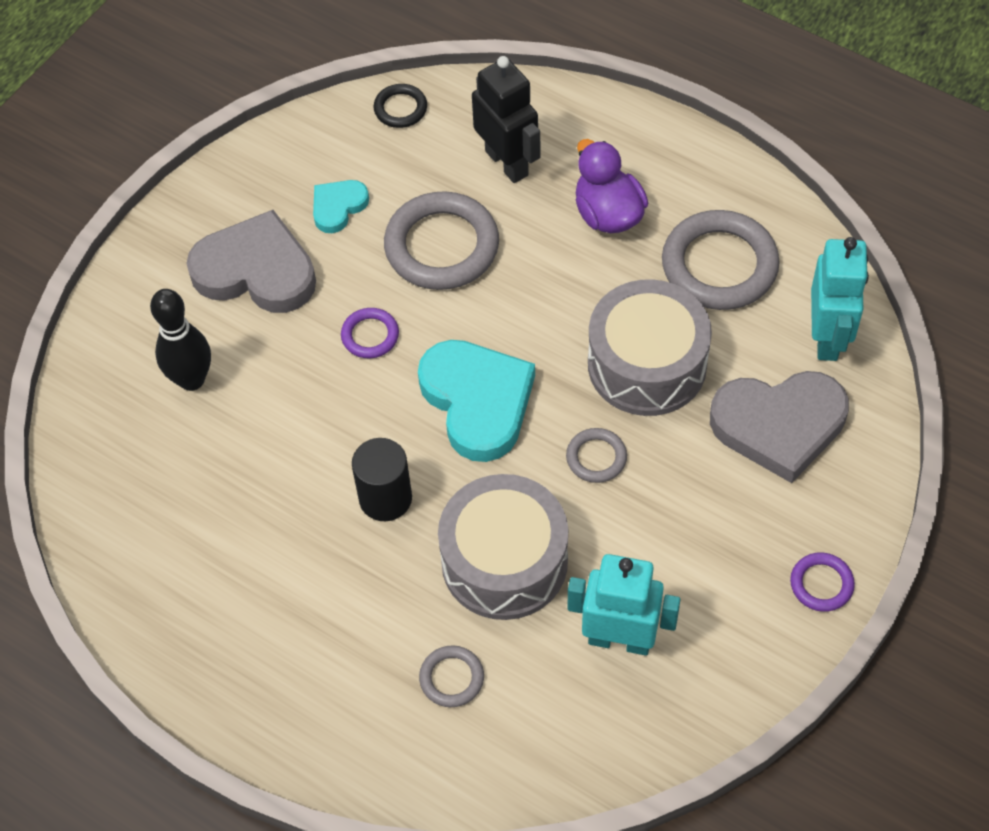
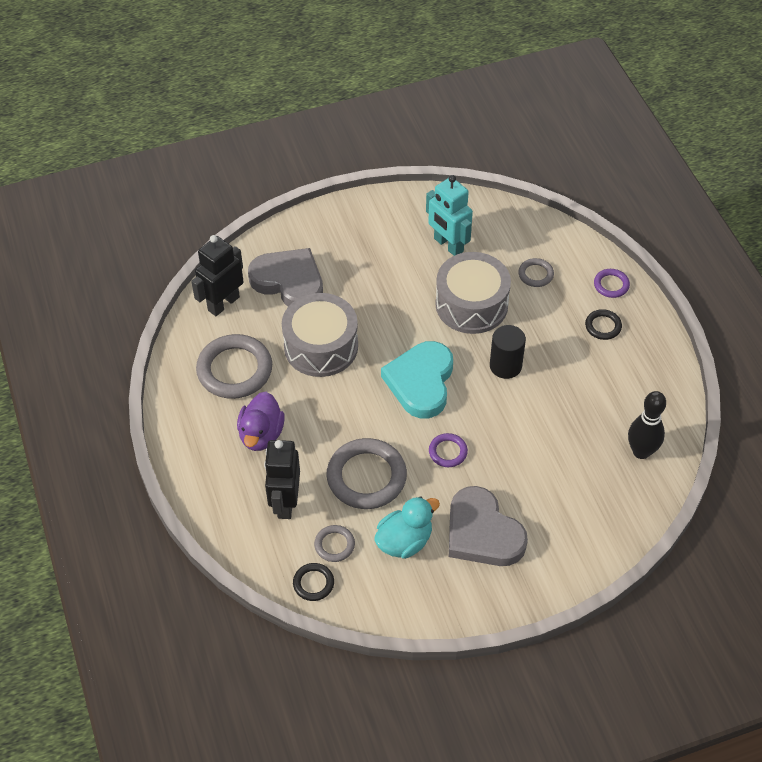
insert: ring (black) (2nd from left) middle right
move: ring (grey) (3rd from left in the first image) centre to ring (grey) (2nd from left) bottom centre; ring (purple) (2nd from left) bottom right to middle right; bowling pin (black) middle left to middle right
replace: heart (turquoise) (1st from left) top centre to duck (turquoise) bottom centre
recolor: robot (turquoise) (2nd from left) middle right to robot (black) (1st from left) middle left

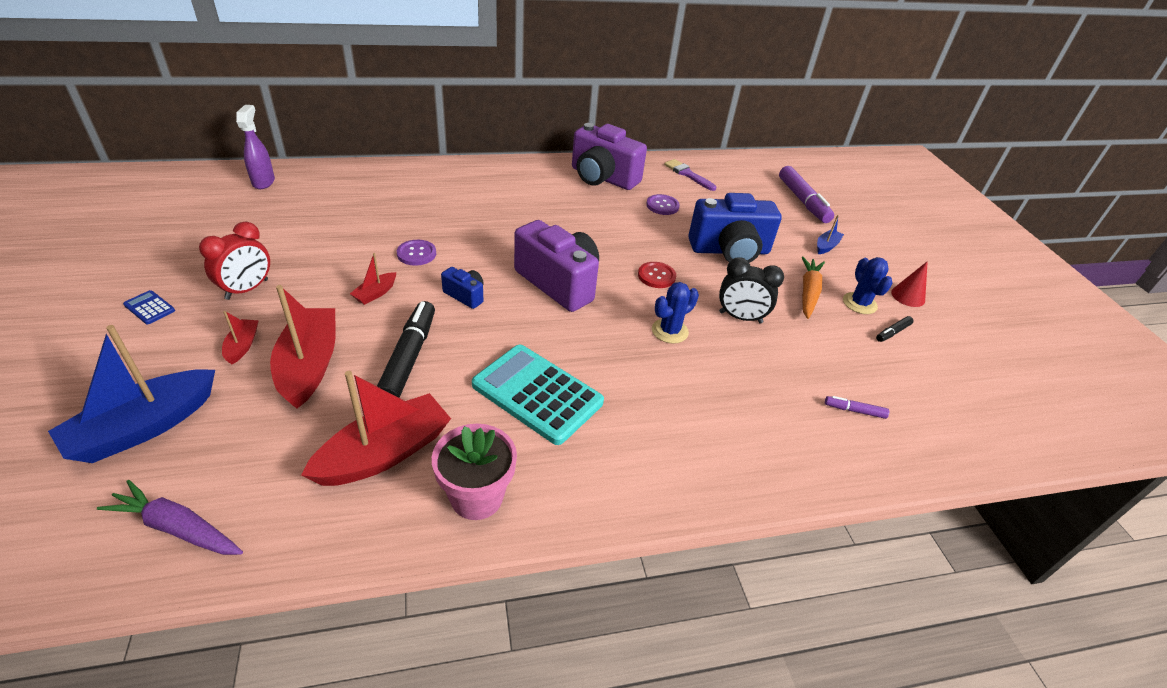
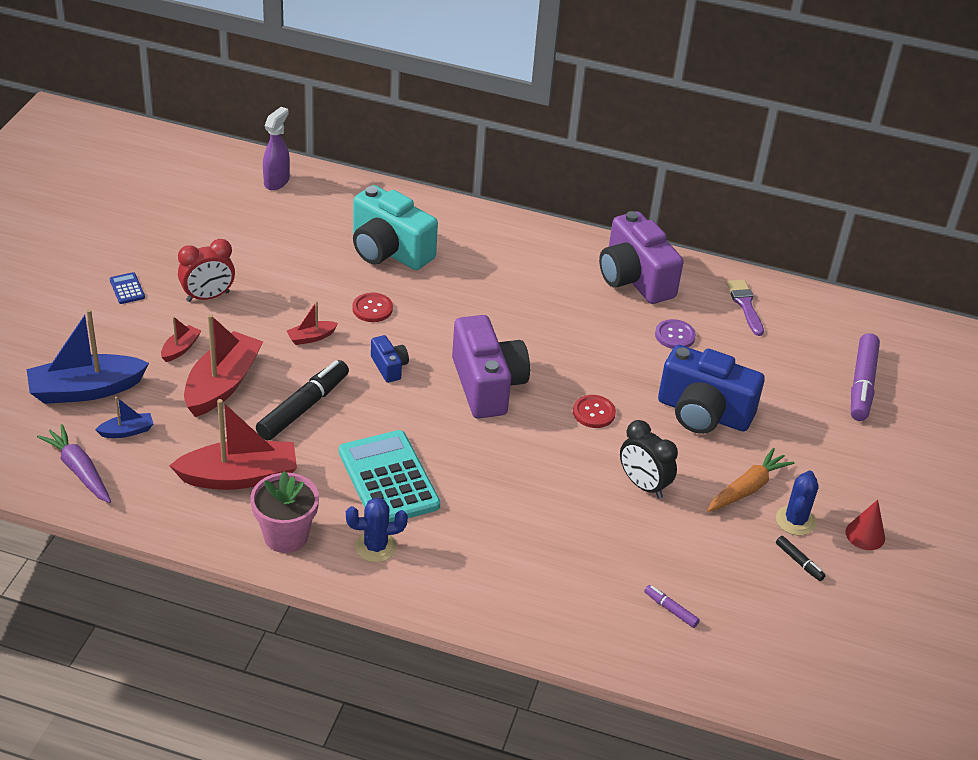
insert: camera (turquoise) top centre
move: boat (blue) (2nd from left) middle right to middle left; cactus (blue) (1st from left) centre to bottom centre
recolor: button (purple) (1st from left) centre to button (red) (1st from left) centre
rotate: marker (black) (2nd from left) middle right = bottom right 120 degrees counterclockwise

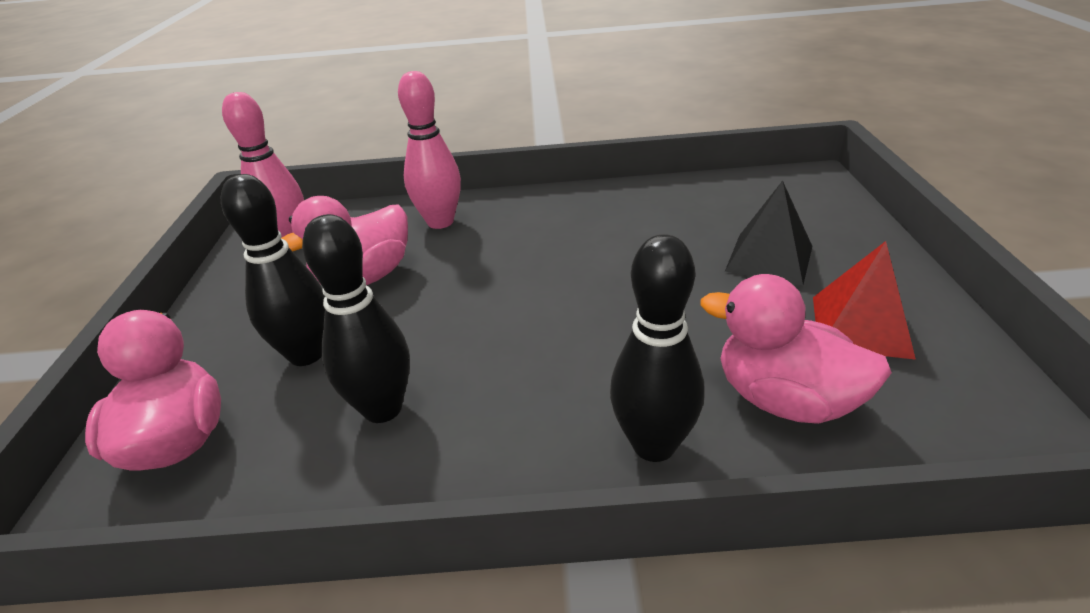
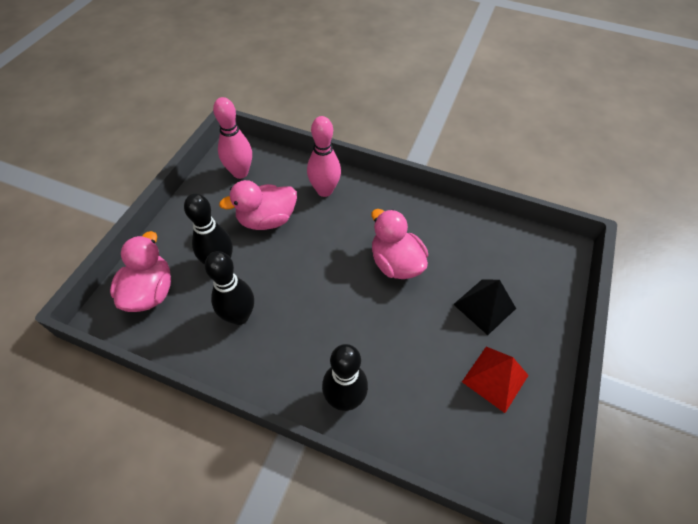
move: duck (pink) (3rd from left) middle right to centre

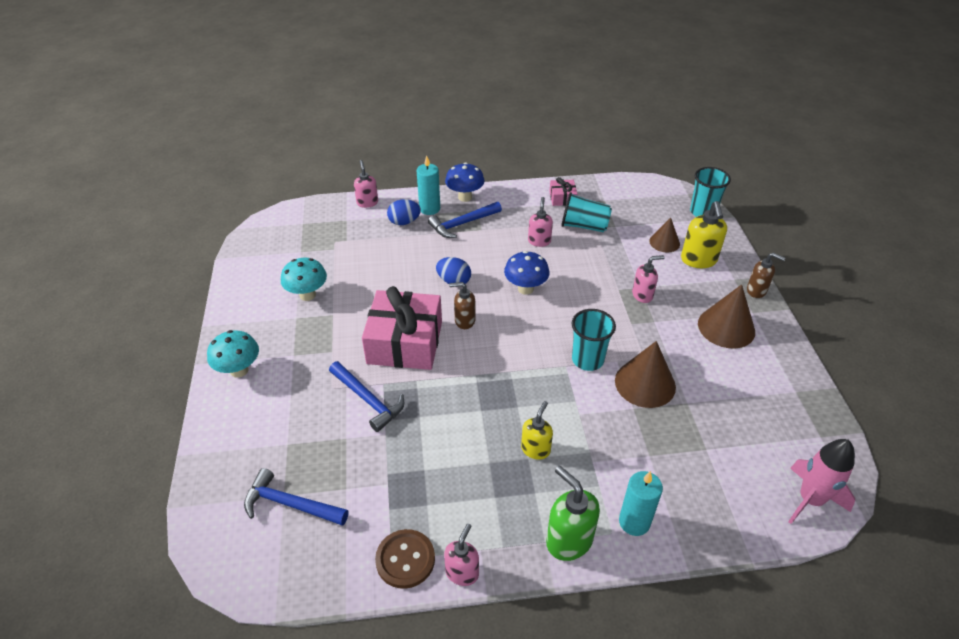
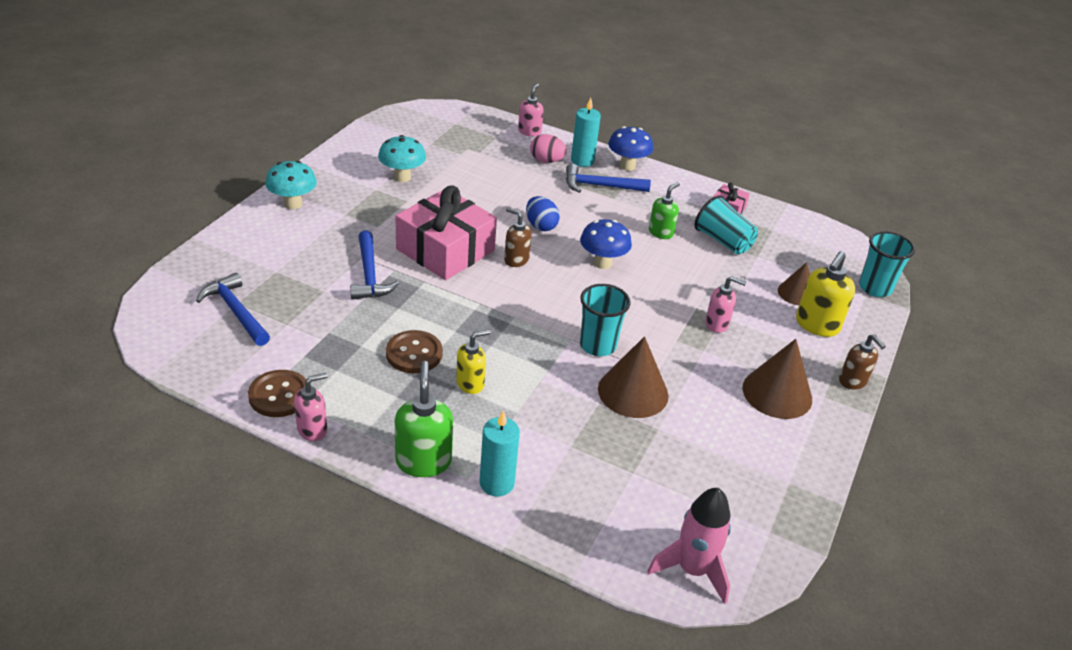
insert: button (brown) (2nd from left) centre
recolor: egg (blue) (1st from left) top centre to egg (pink) top centre; soap dispenser (pink) (3rd from left) centre to soap dispenser (green) (2nd from left) top centre

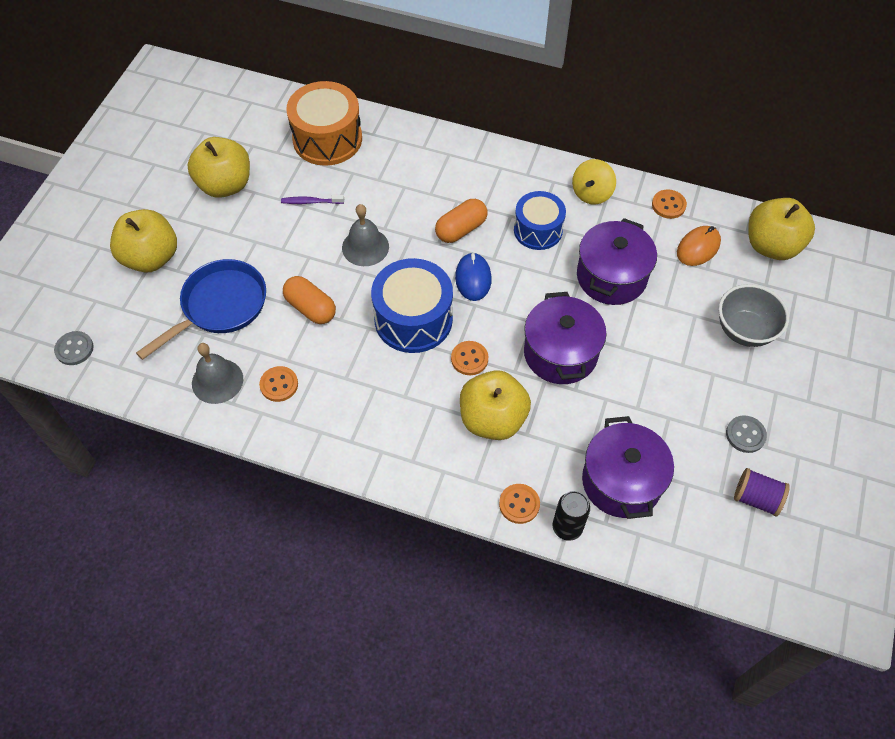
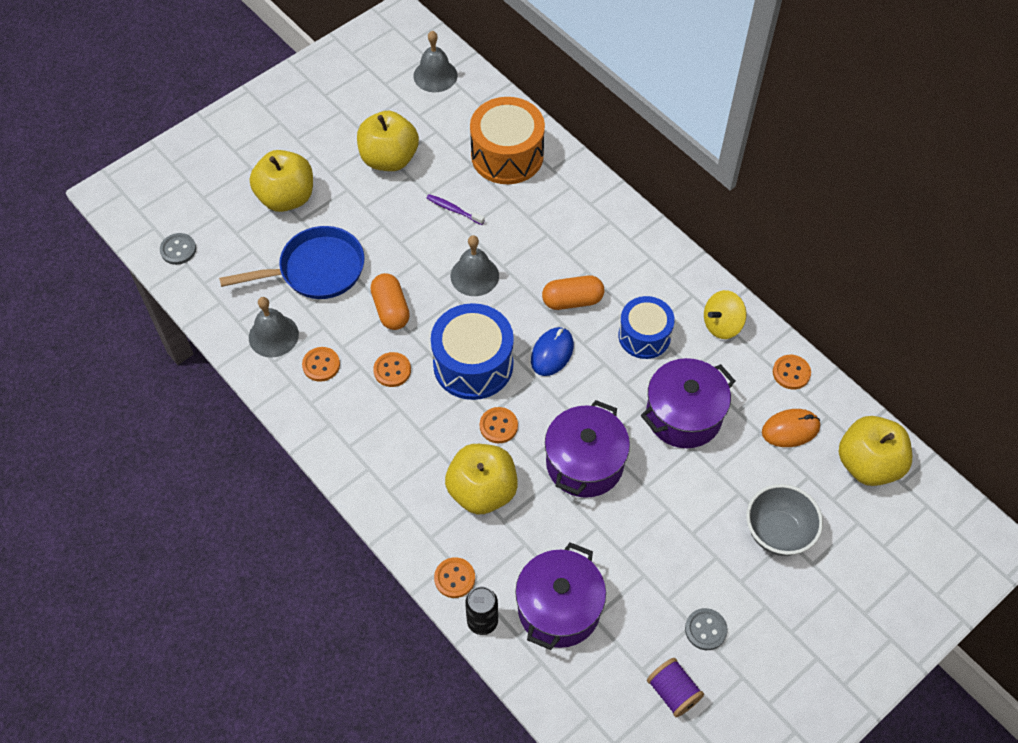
insert: button (orange) (2nd from left) centre; bell (grey) (2nd from left) top centre

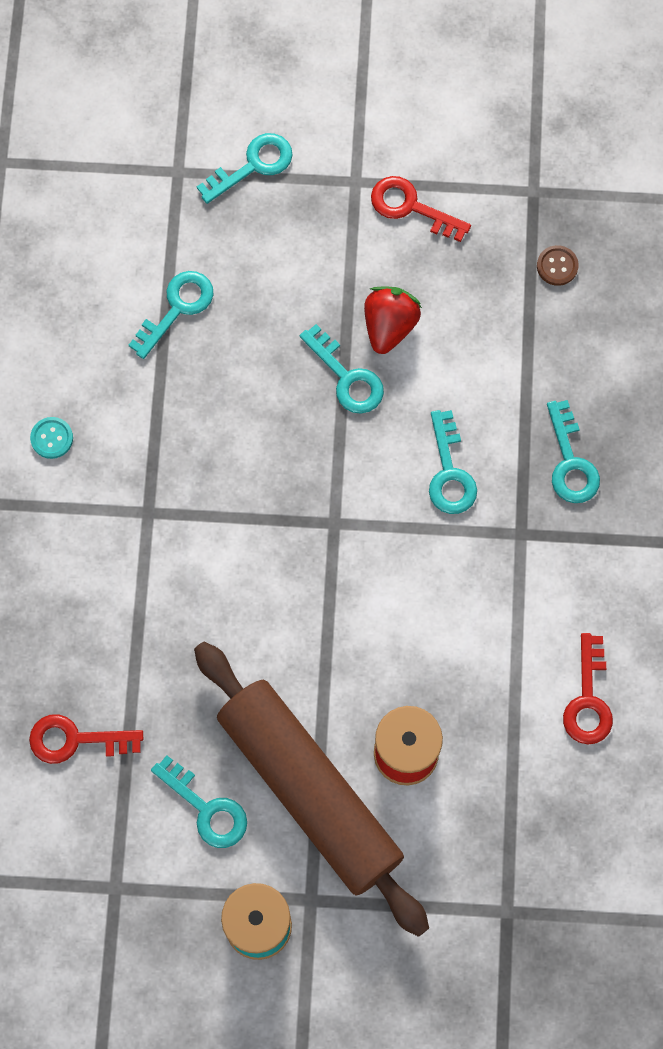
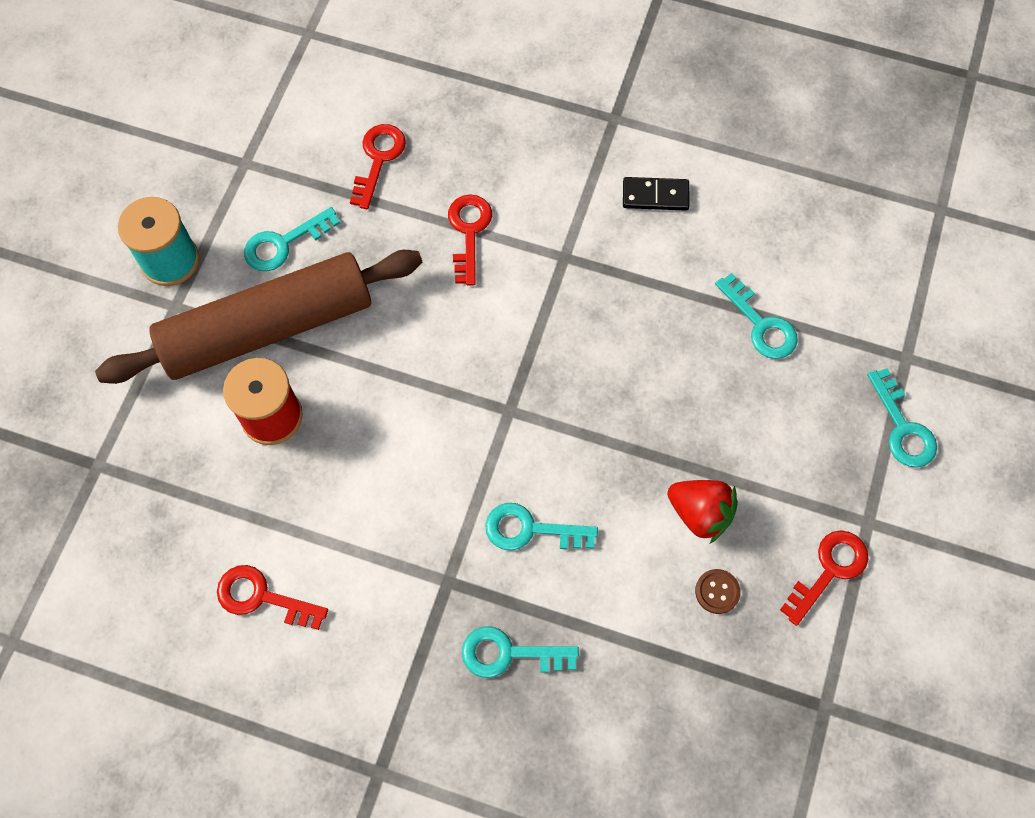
delete: key (turquoise) (4th from left) centre
insert: key (red) (3rd from left) top centre
move: button (brown) top right to bottom right
replace: button (turquoise) middle left to domino (black) top centre

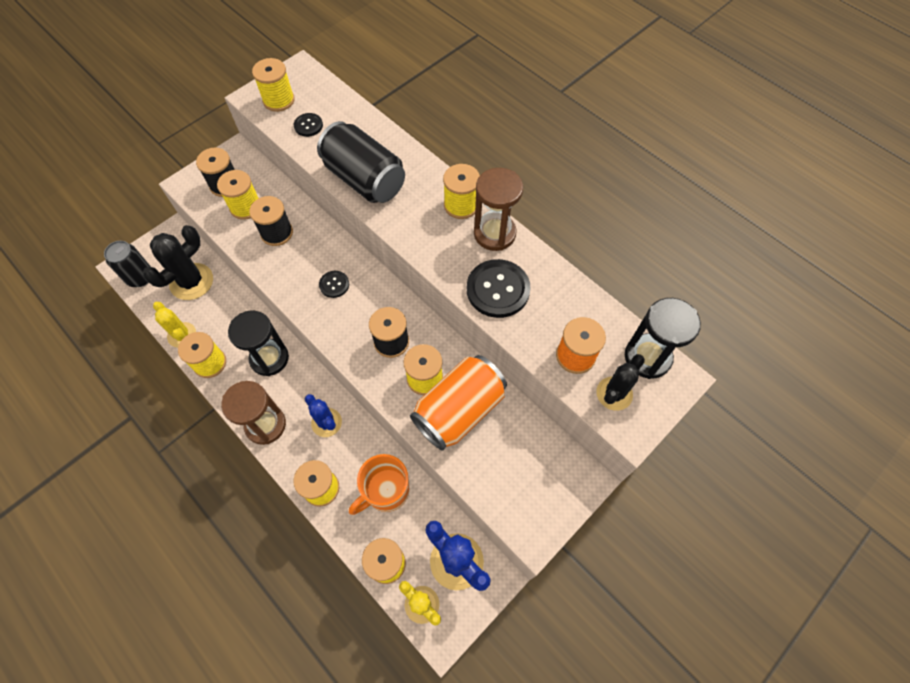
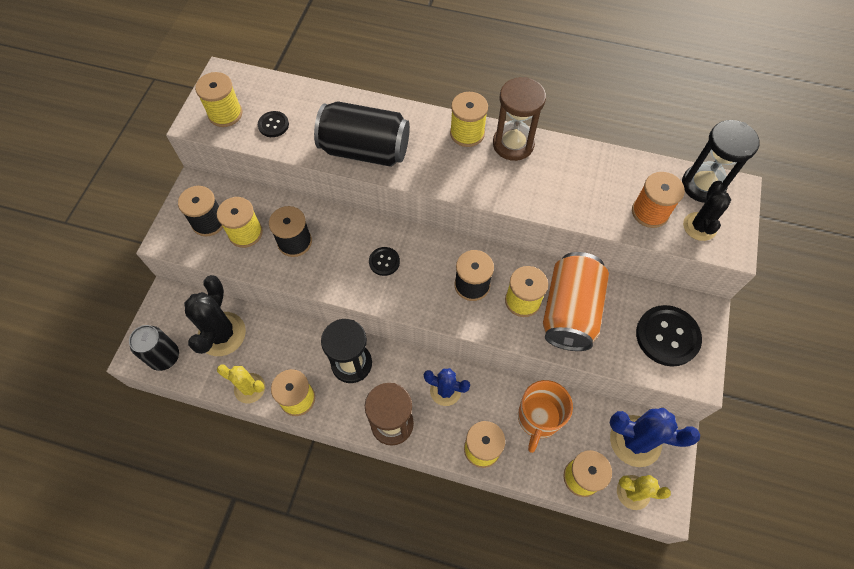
move: button (black) (3rd from left) centre to middle right

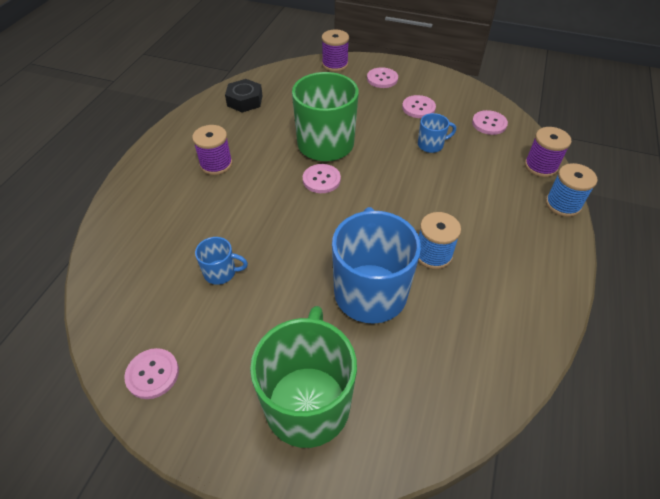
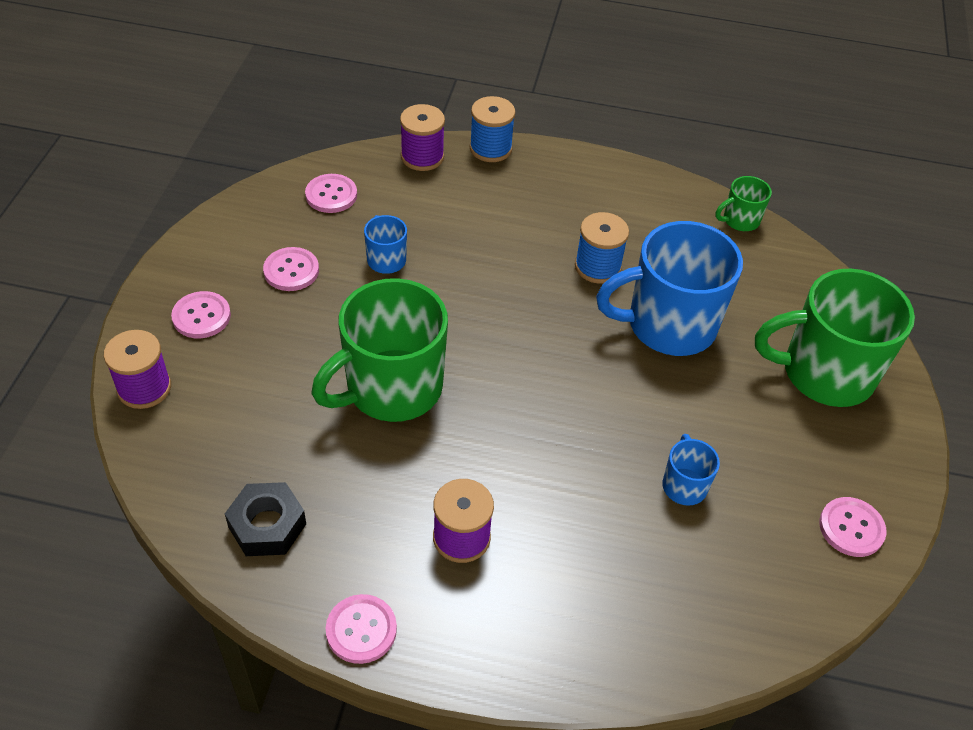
insert: mug (green) (2nd from left) top right
move: button (pink) (2nd from left in the first image) centre to button (pink) (4th from left) bottom centre

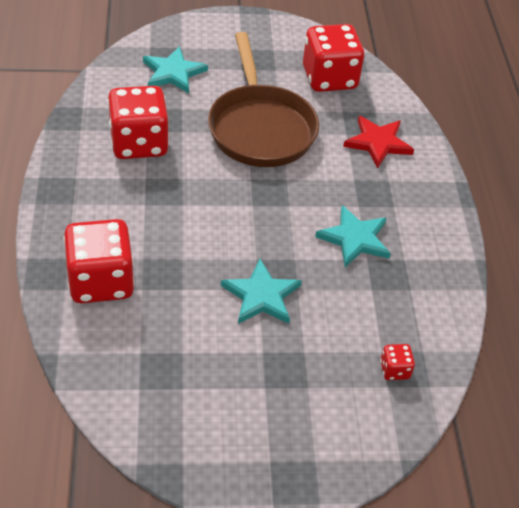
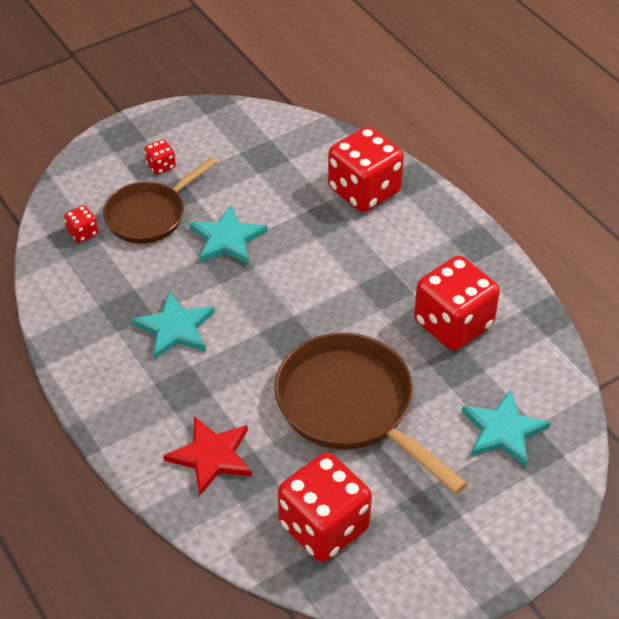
insert: pan (brown) (1st from left) top left; dice (red) (2nd from left) top left

